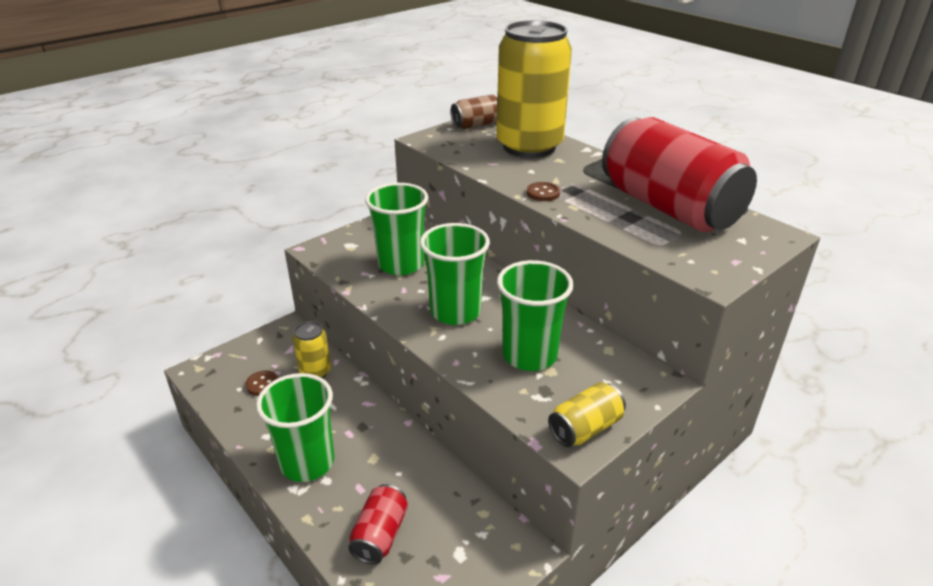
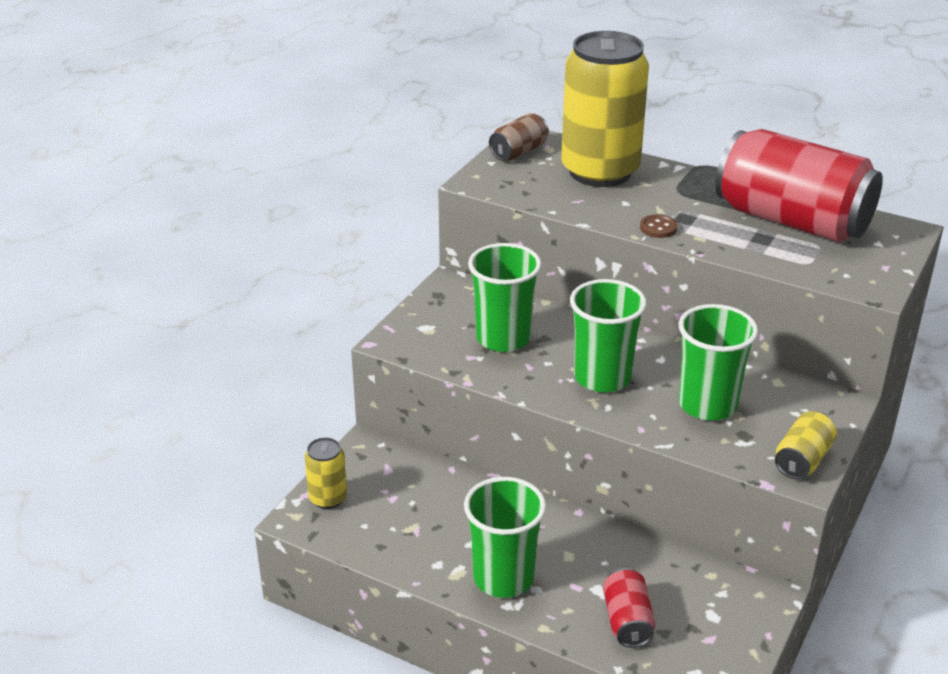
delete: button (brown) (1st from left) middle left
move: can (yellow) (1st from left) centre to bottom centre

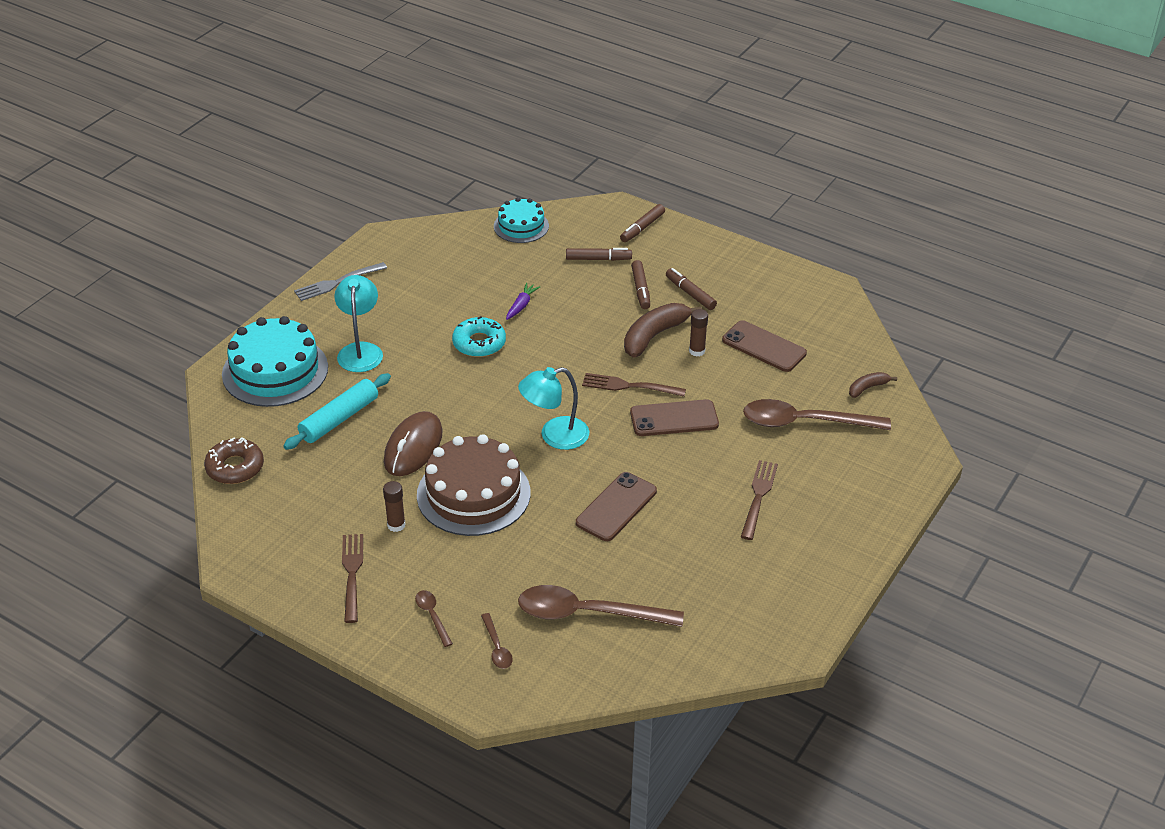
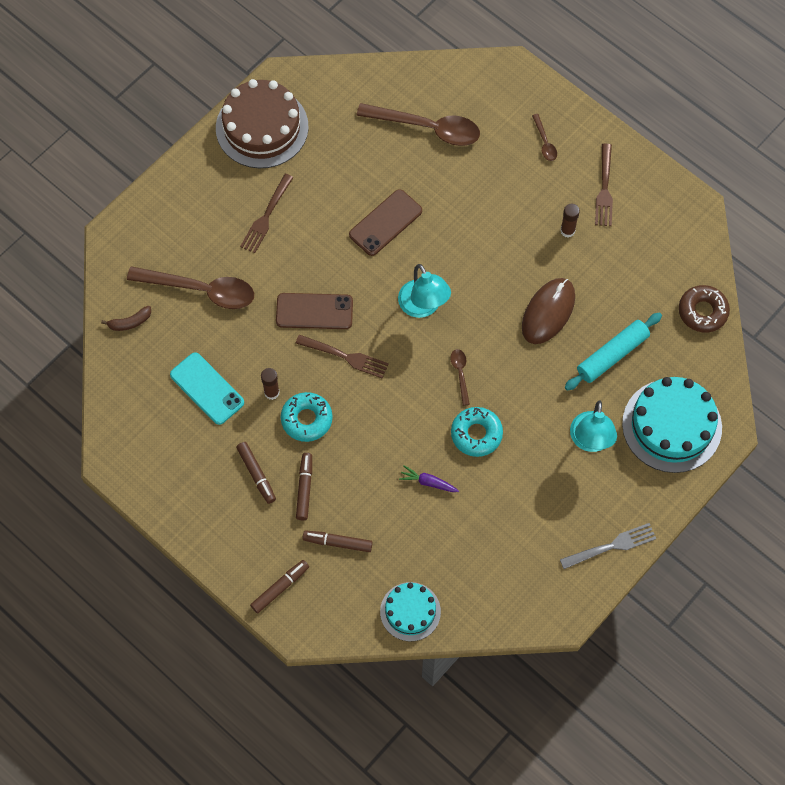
move: cake (brown) centre to top centre; spoon (brown) (2nd from left in the first image) bottom centre to spoon (brown) (3rd from left) centre
replace: banana (brown) (1st from left) centre to donut (turquoise) (1st from left) centre
recolor: phone (brown) (3rd from left) centre to phone (turquoise) middle left
rotate: lamp (turquoise) (2nd from left in the first image) centre = centre 75 degrees clockwise; carrot (purple) centre = centre 75 degrees clockwise

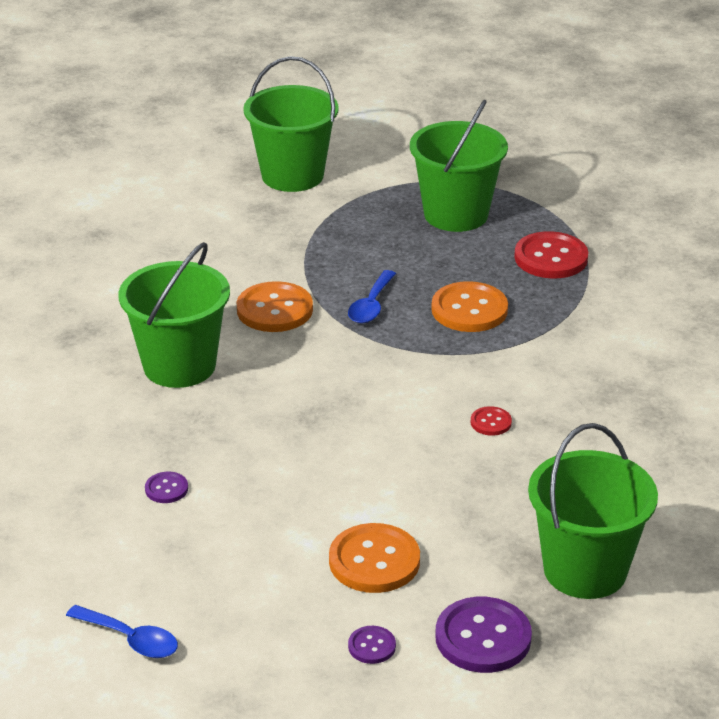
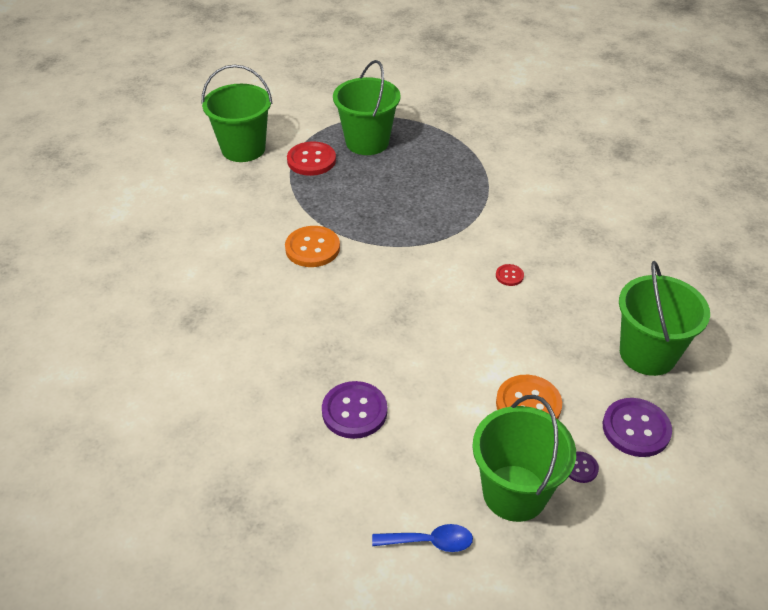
delete: spoon (blue) (2nd from left) centre; button (orange) (3rd from left) centre
move: button (red) (2nd from left in the first image) middle right to button (red) (1st from left) top centre; bucket (green) (1st from left in the first image) middle left to bucket (green) (3rd from left) bottom right
resize: button (purple) (1st from left) bottom left = bottom centre x2.02

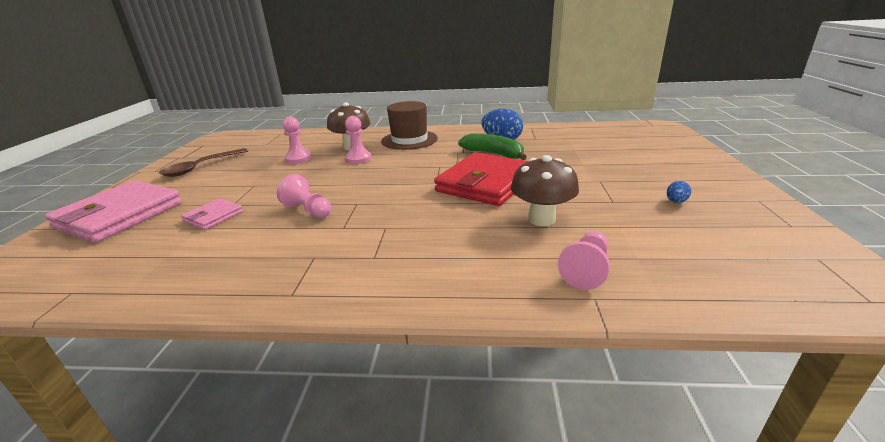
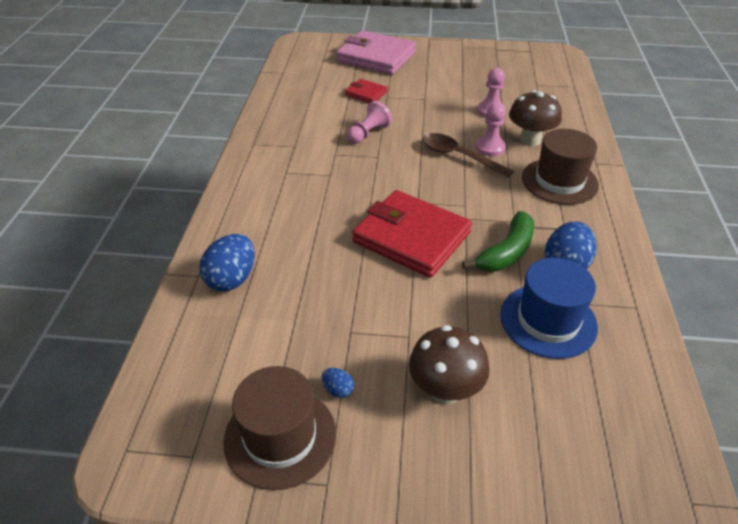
insert: hat (brown) (1st from left) bottom centre; hat (blue) middle right
move: mushroom (brown) (2nd from left in the first image) centre to mushroom (brown) (1st from left) bottom centre; spoon (brown) middle left to top centre
replace: pawn (pink) (4th from left) centre to egg (blue) (1st from left) middle left
recolor: wallet (pink) (2nd from left) middle left to wallet (red) (1st from left) top centre

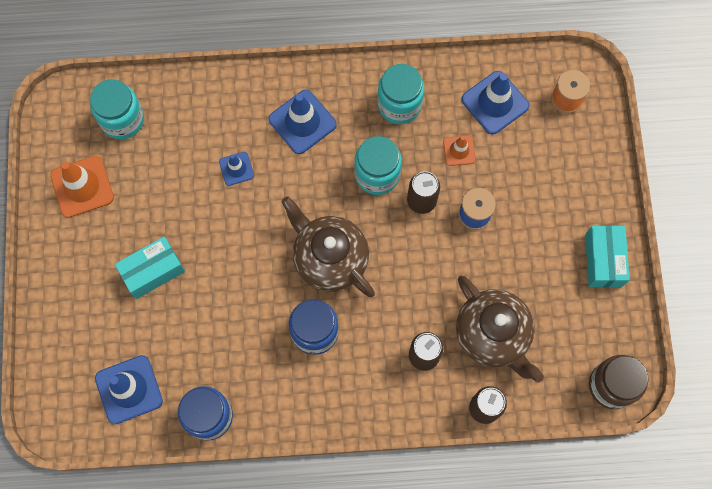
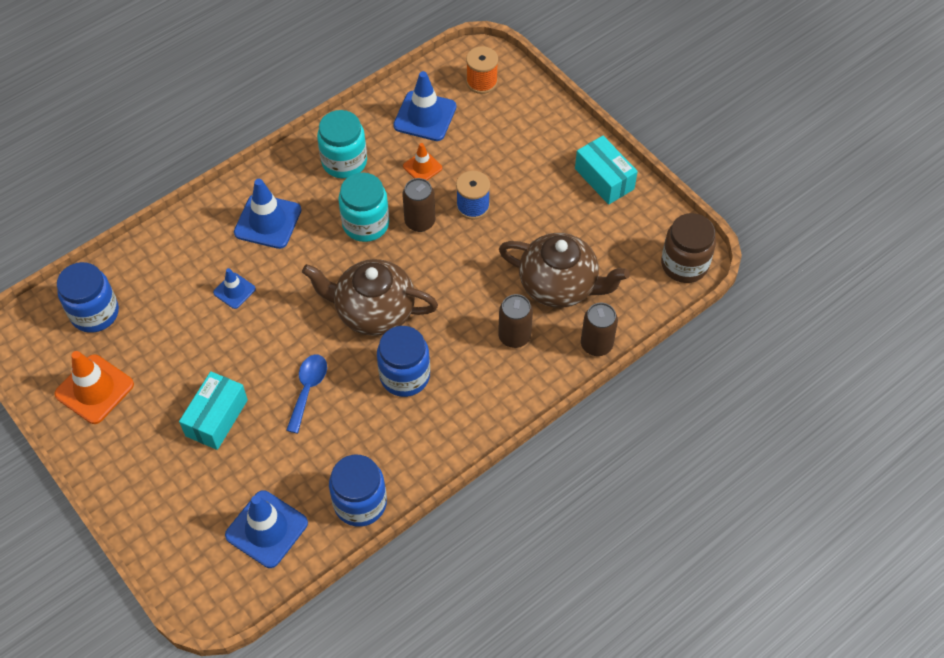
insert: spoon (blue) middle left
recolor: jar (turquoise) (1st from left) top left to jar (blue) (1st from left) middle left

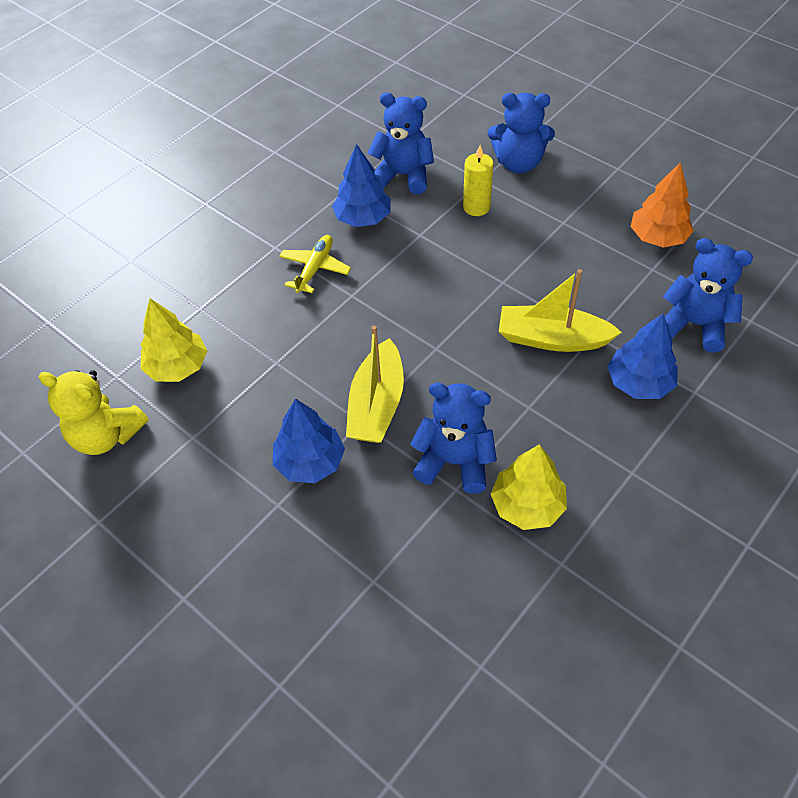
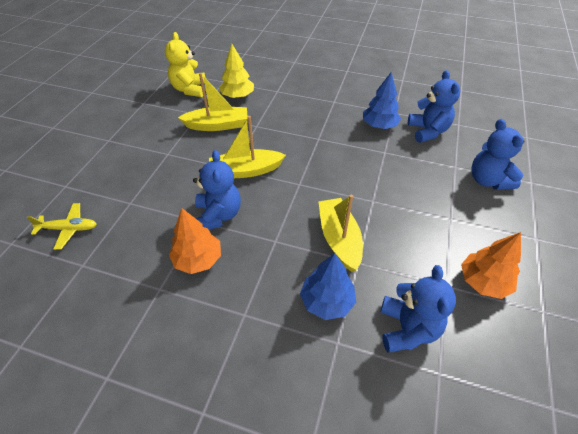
delete: tree (blue) (1st from left) centre; candle (yellow) top centre
insert: boat (yellow) (1st from left) top centre
move: plane (yellow) top centre to middle left
recolor: tree (yellow) (2nd from left) centre to tree (orange) (1st from left) centre

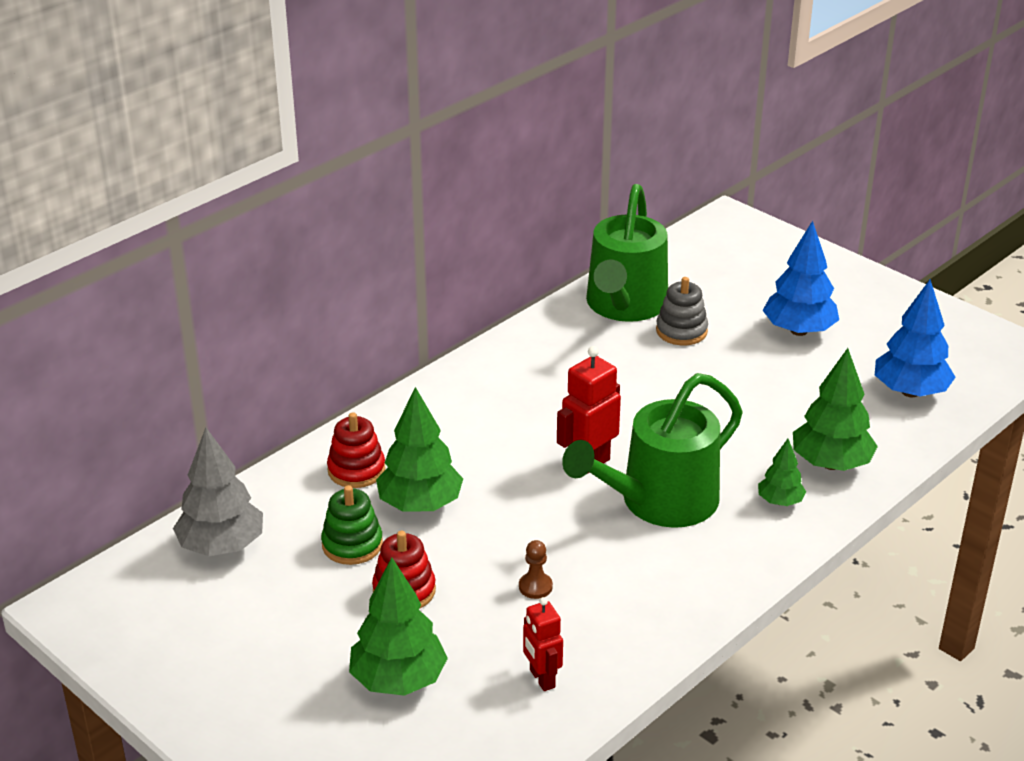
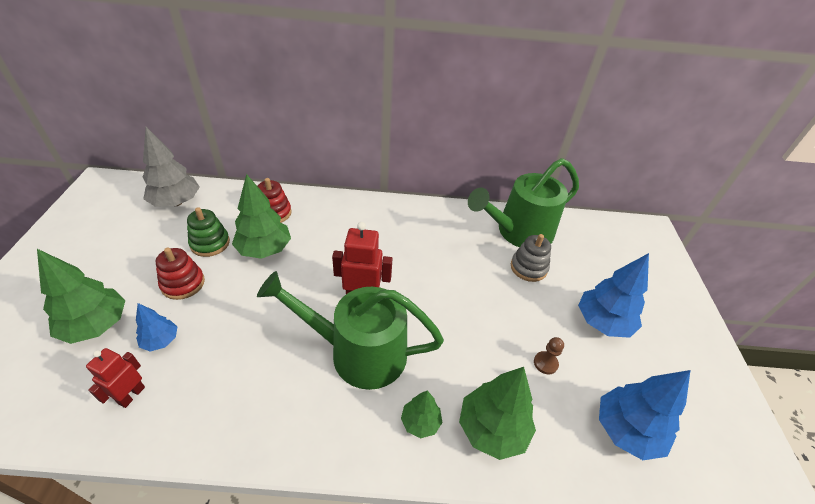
insert: tree (blue) (1st from left) middle left
move: pawn (brown) bottom centre to bottom right

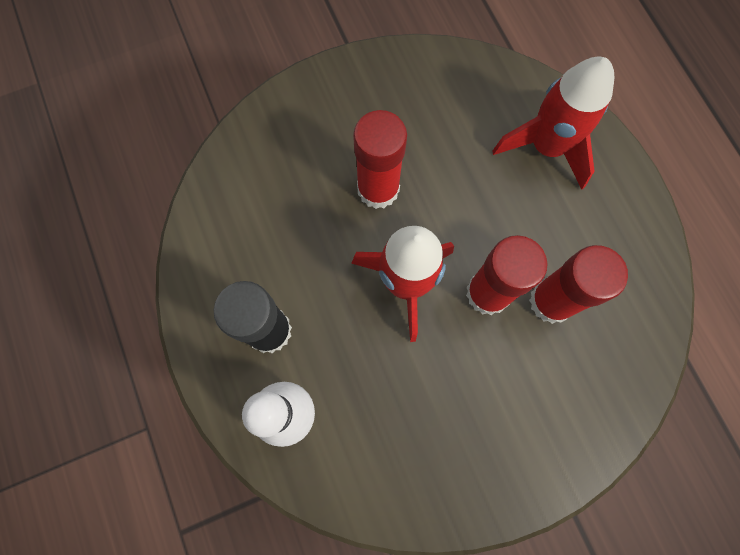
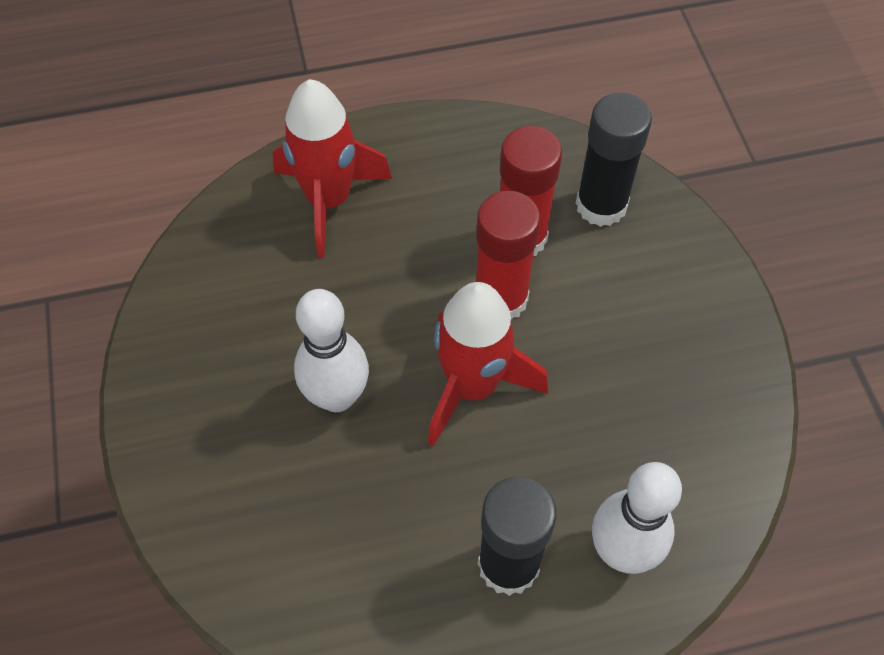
insert: glue stick (black) (2nd from left) top right
replace: glue stick (red) (1st from left) top centre to bowling pin (white) (1st from left) centre

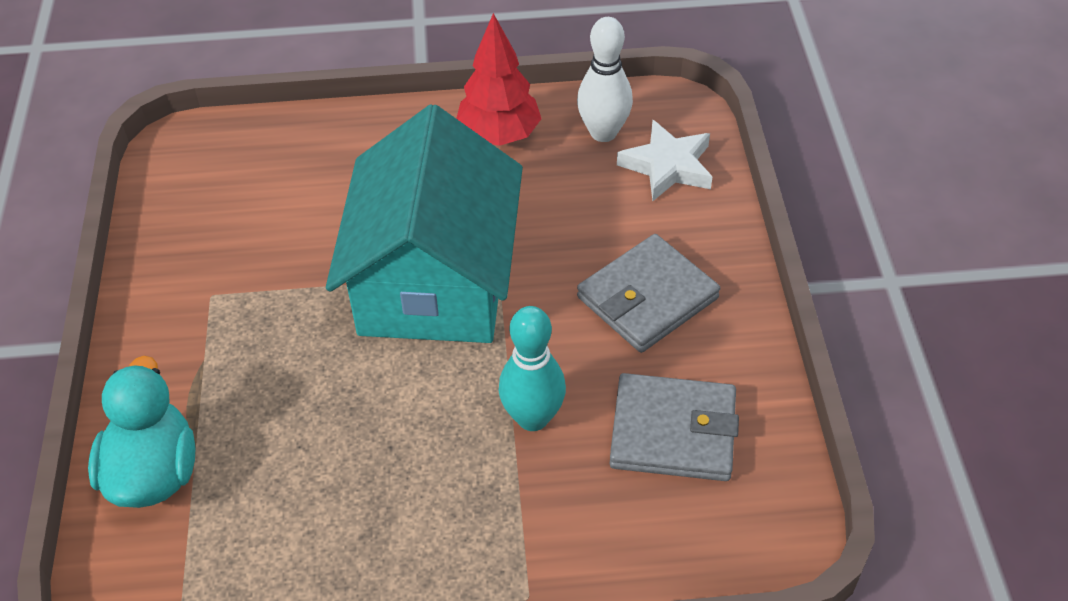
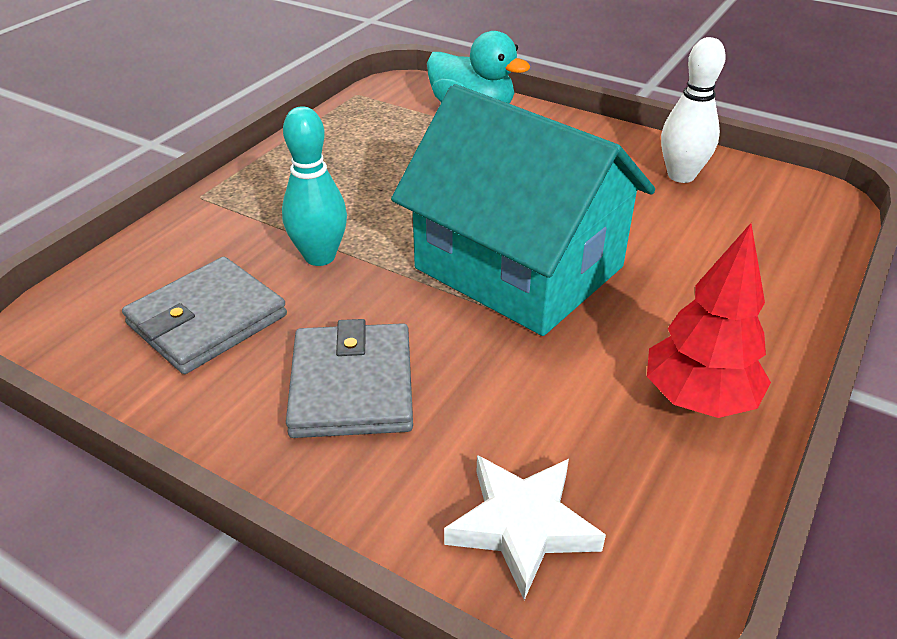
move: bowling pin (white) top centre to top right

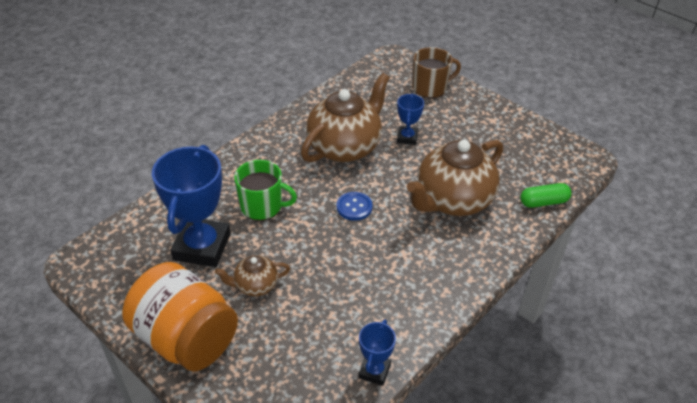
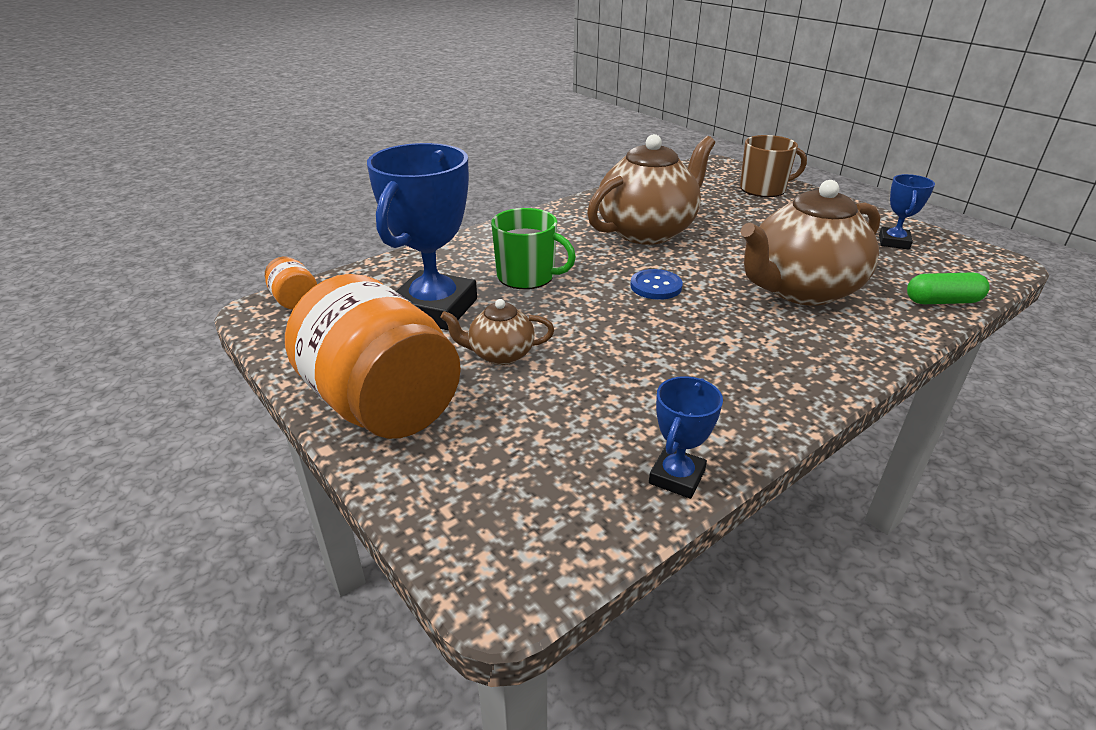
insert: jar (orange) (1st from left) middle left
move: trophy (blue) (3rd from left) top centre to top right

